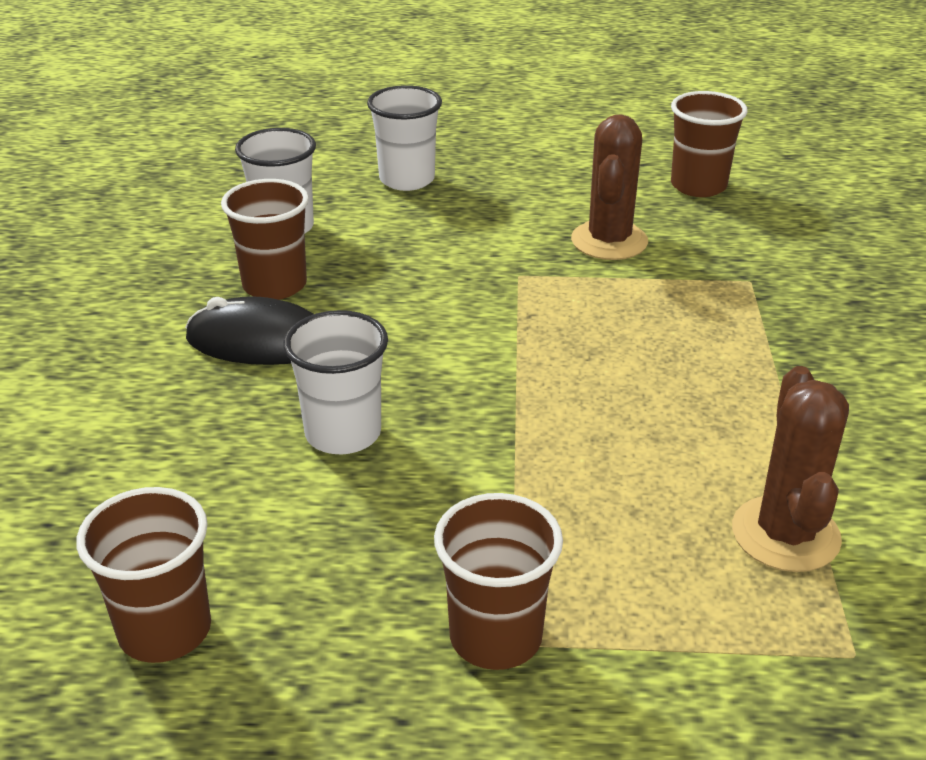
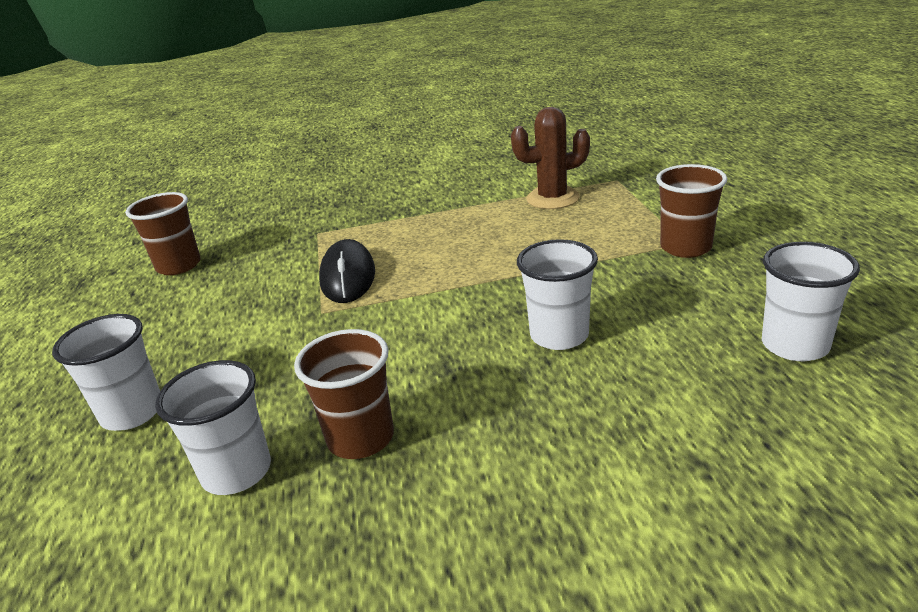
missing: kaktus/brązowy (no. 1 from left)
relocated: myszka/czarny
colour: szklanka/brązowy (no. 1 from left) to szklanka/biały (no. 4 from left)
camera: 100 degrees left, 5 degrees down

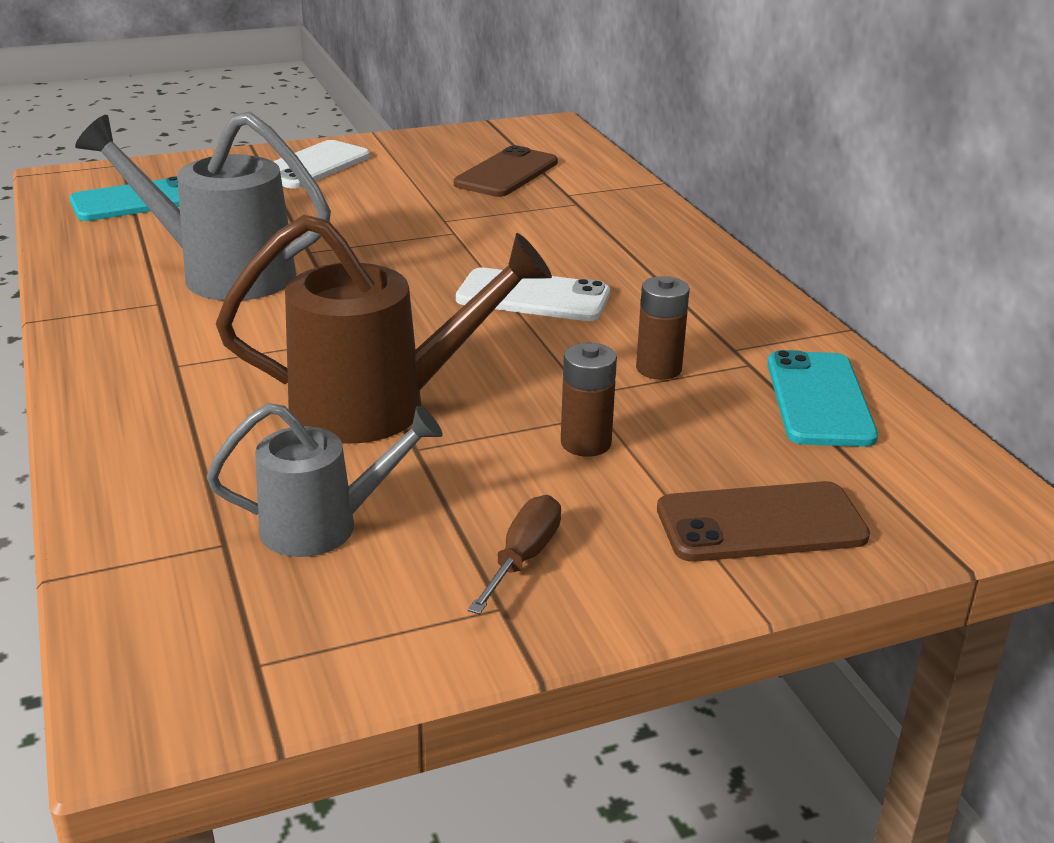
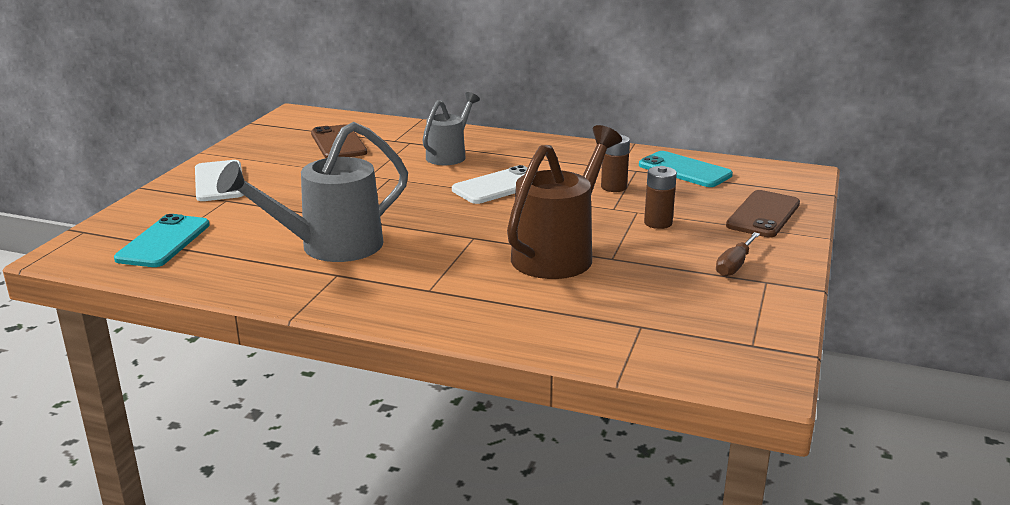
relocated: konewka/szary (no. 2 from left)
spun: śrubokręt/brązowy 120 degrees counterclockwise
camera: 50 degrees left, 5 degrees down

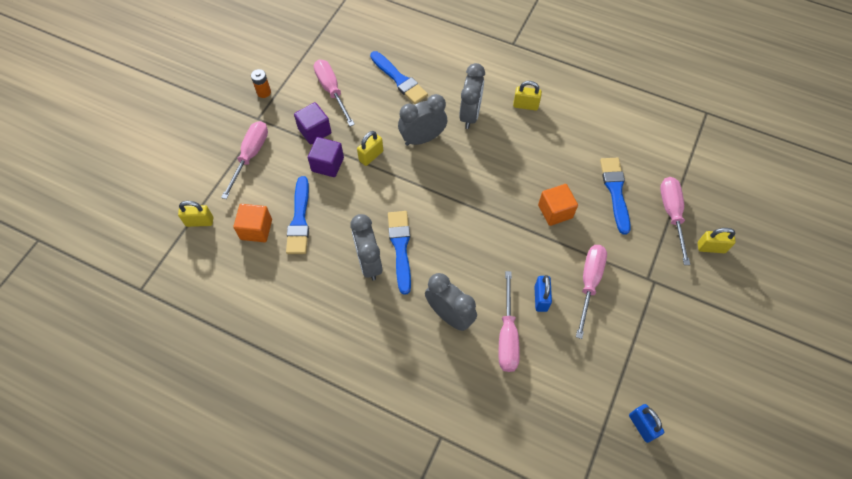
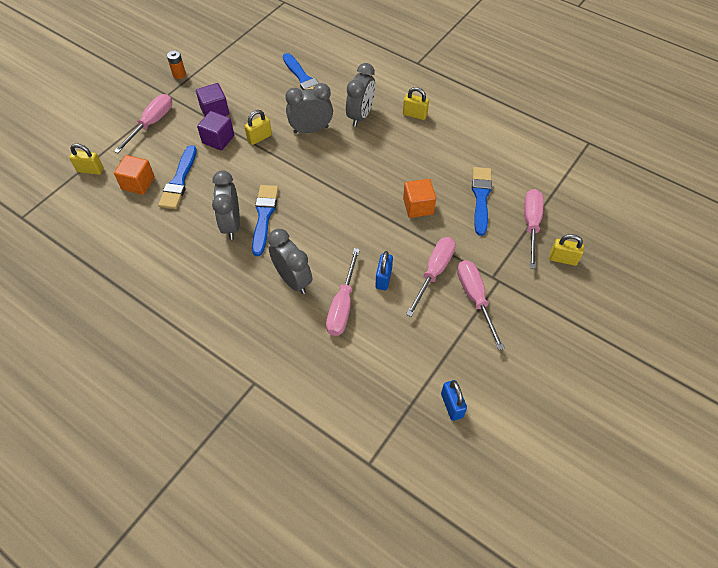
relocated: śrubokręt/różowy (no. 2 from left in the first image) to śrubokręt/różowy (no. 4 from left)
camera: 10 degrees right, 5 degrees down

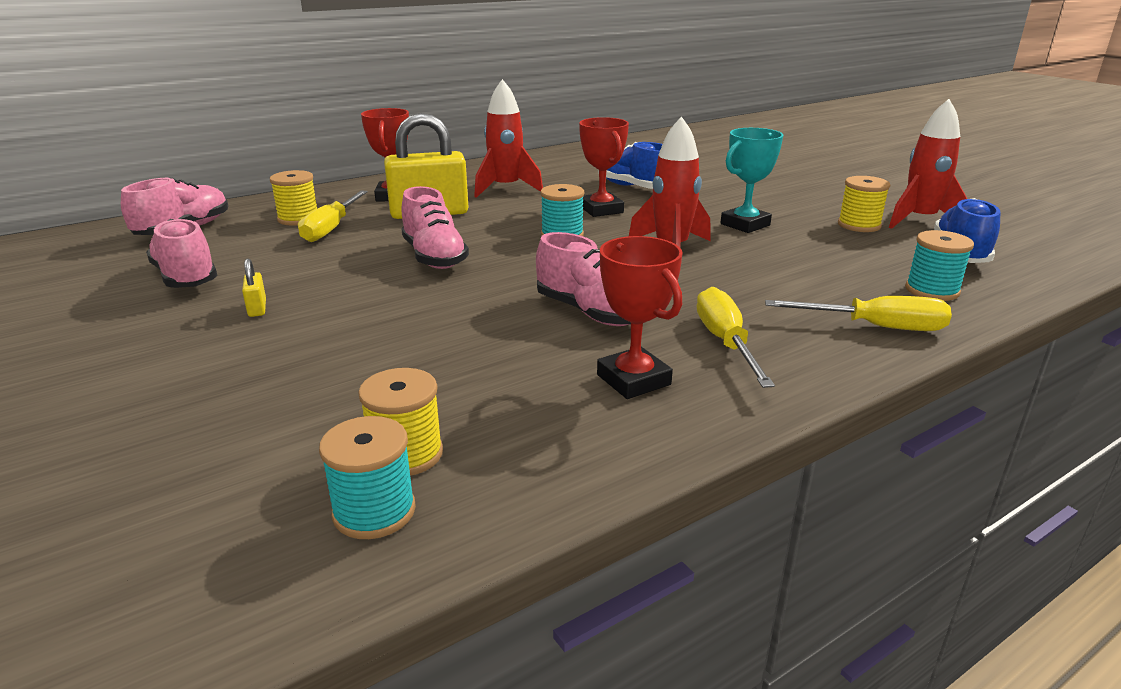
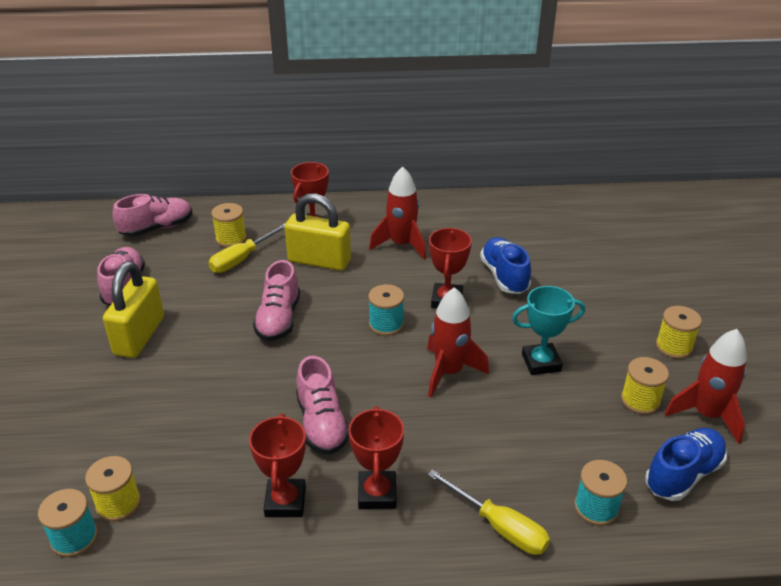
appeared: szpulka/żółty (no. 4 from left)
exchanged: śrubokręt/żółty (no. 2 from left) to puchar/czerwony (no. 3 from left)
size: kłódka/żółty (no. 1 from left) x2.48
camera: 30 degrees right, 10 degrees up

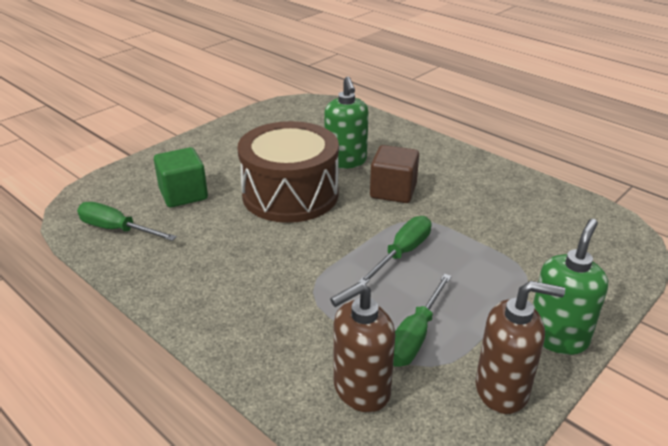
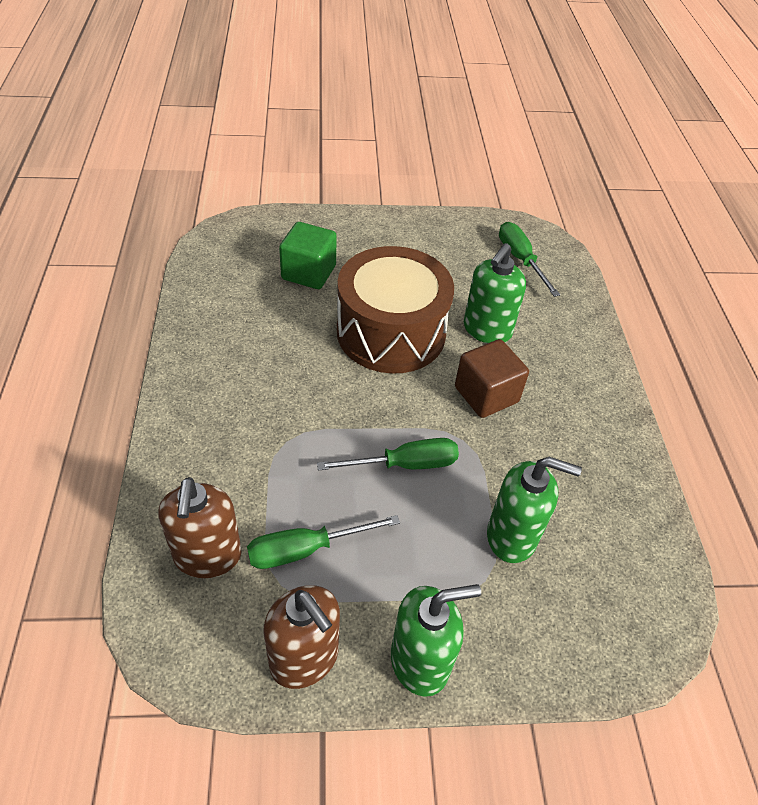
appeared: dozownik mydła/zielony (no. 3 from left)
relocated: śrubokręt/zielony (no. 1 from left in the first image) to śrubokręt/zielony (no. 3 from left)
spun: dozownik mydła/brązowy (no. 1 from left) 105 degrees counterclockwise
camera: 40 degrees right, 15 degrees up

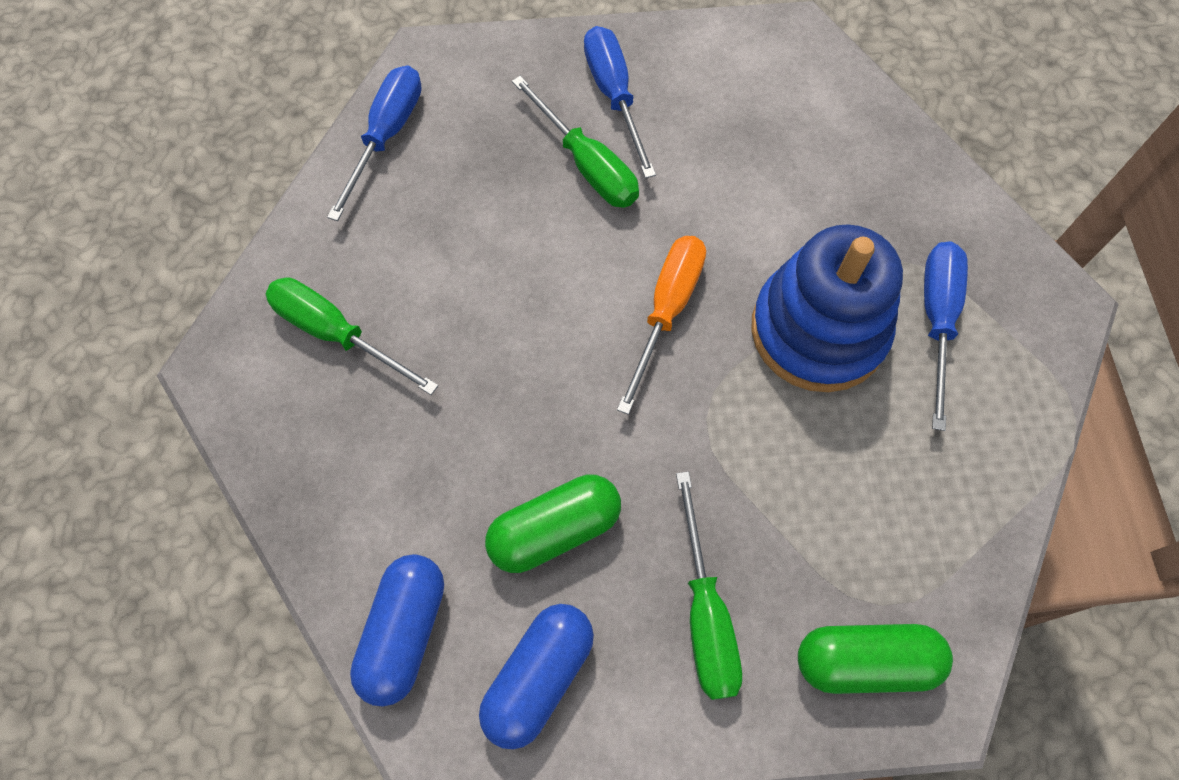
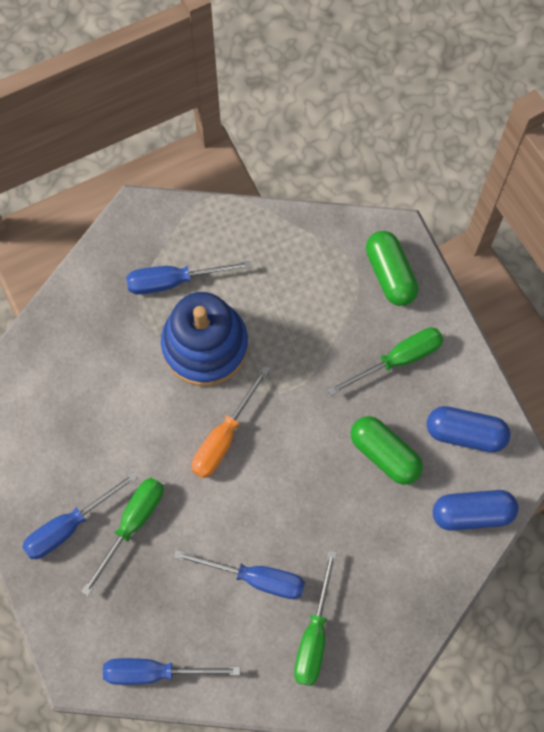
appeared: śrubokręt/niebieski (no. 4 from left)
spun: śrubokręt/pomarańczowy 60 degrees counterclockwise
camera: 110 degrees left, 5 degrees up

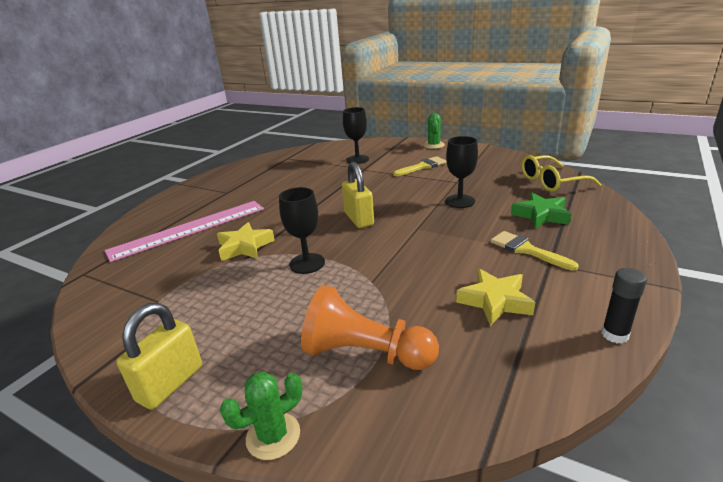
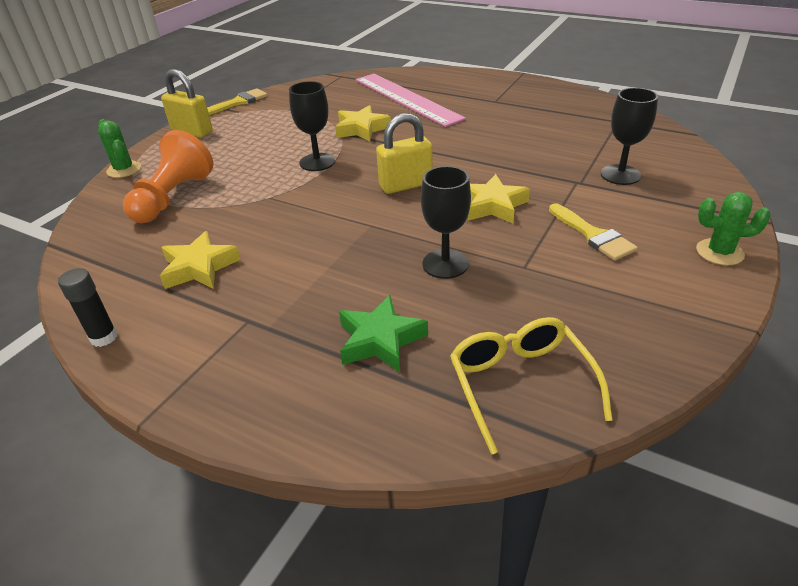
appeared: gwiazda/żółty (no. 3 from left)
relocated: pędzel/żółty (no. 2 from left in the first image) to pędzel/żółty (no. 1 from left)
camera: 90 degrees right, 10 degrees up

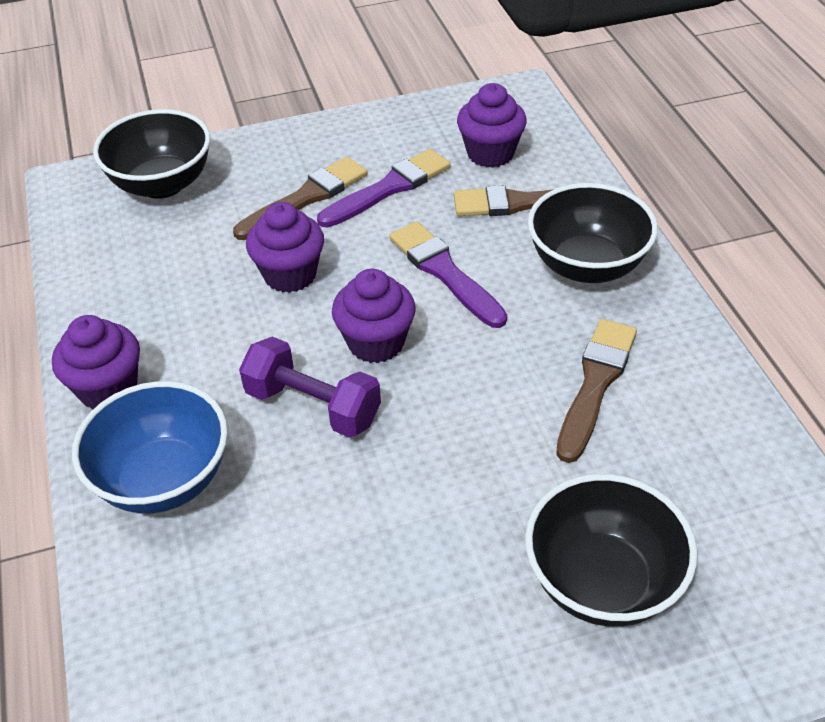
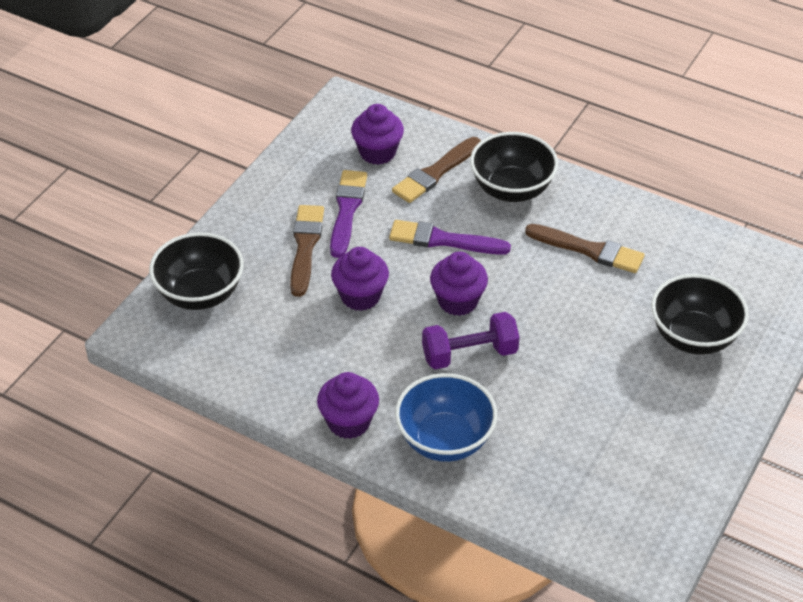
spun: pędzel/brązowy (no. 3 from left) 135 degrees clockwise
camera: 45 degrees left, 0 degrees up

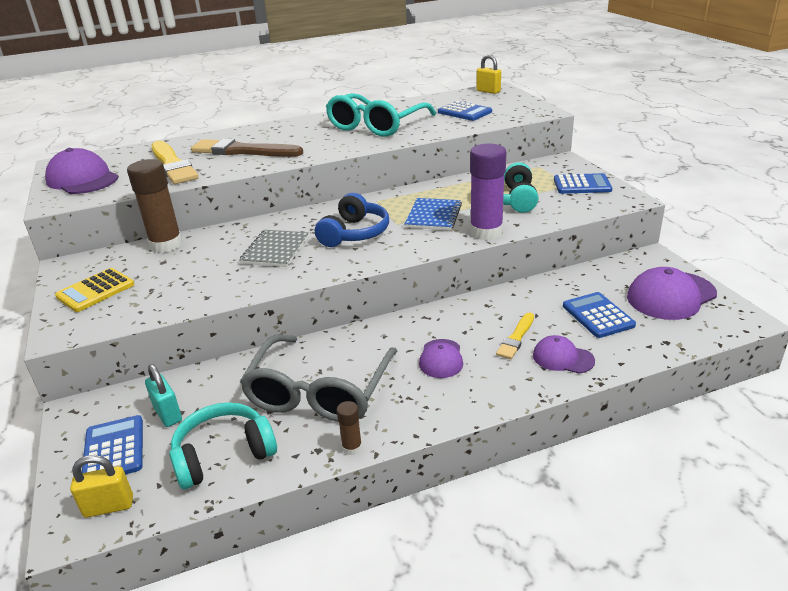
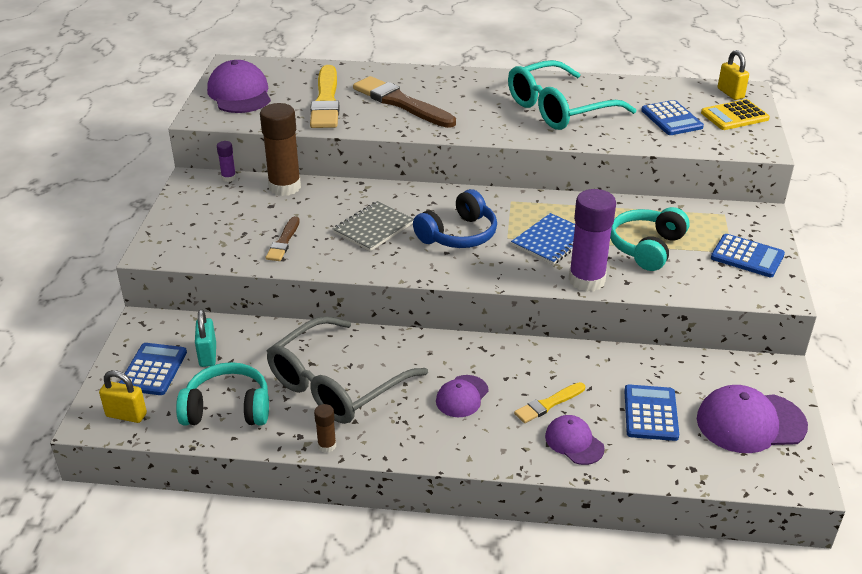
appeared: klej w sztyfcie/fioletowy (no. 1 from left); pędzel/brązowy (no. 1 from left)
relocated: kalkulator/żółty
camera: 25 degrees right, 5 degrees up

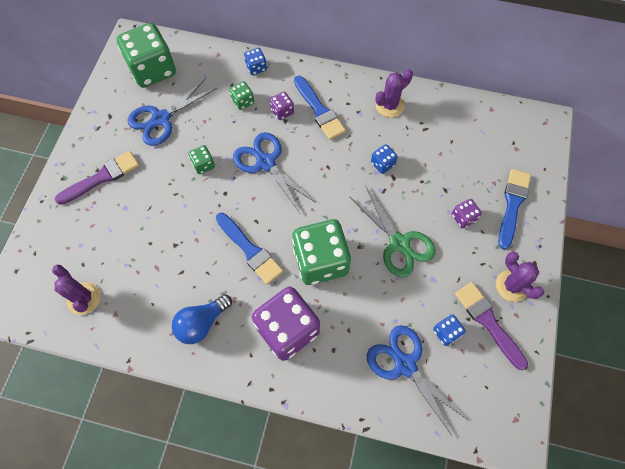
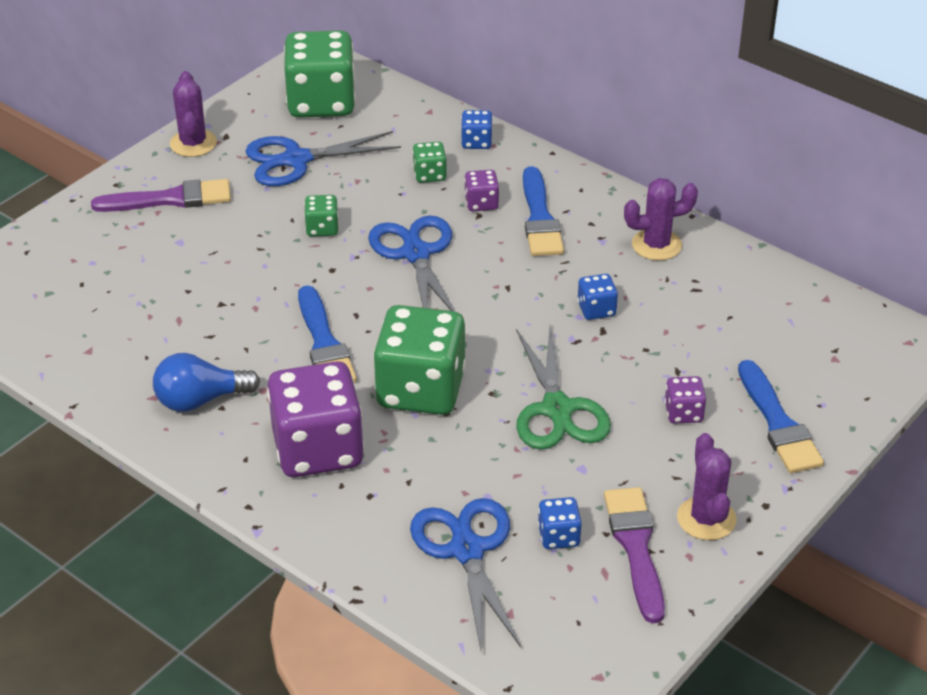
relocated: kaktus/fioletowy (no. 1 from left)
spun: pędzel/niebieski (no. 3 from left) 120 degrees clockwise
camera: 25 degrees right, 25 degrees down

